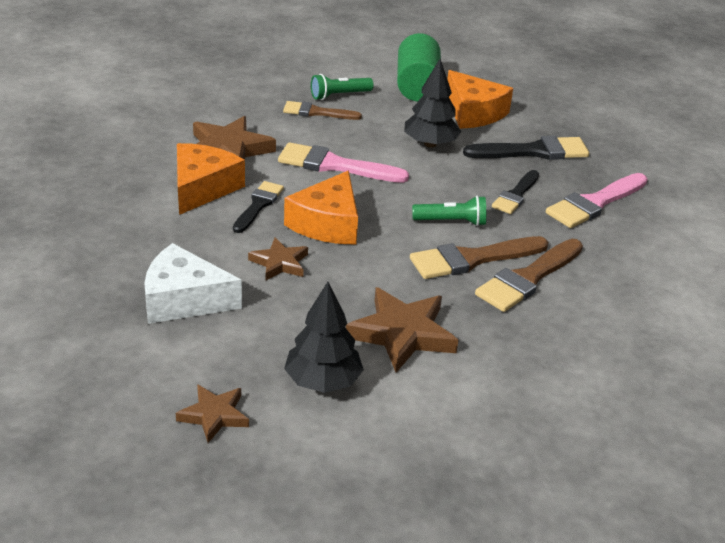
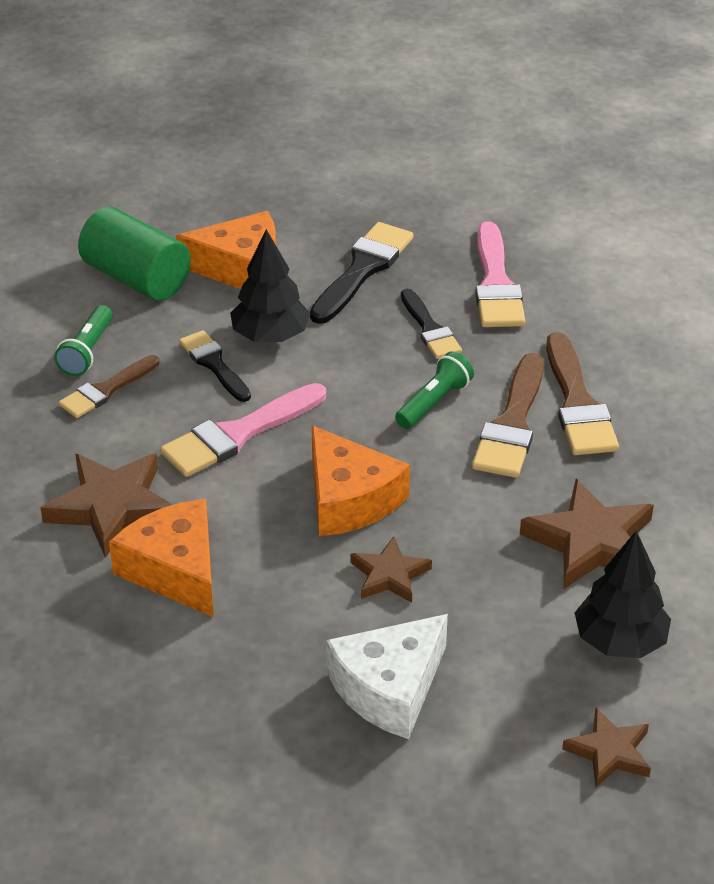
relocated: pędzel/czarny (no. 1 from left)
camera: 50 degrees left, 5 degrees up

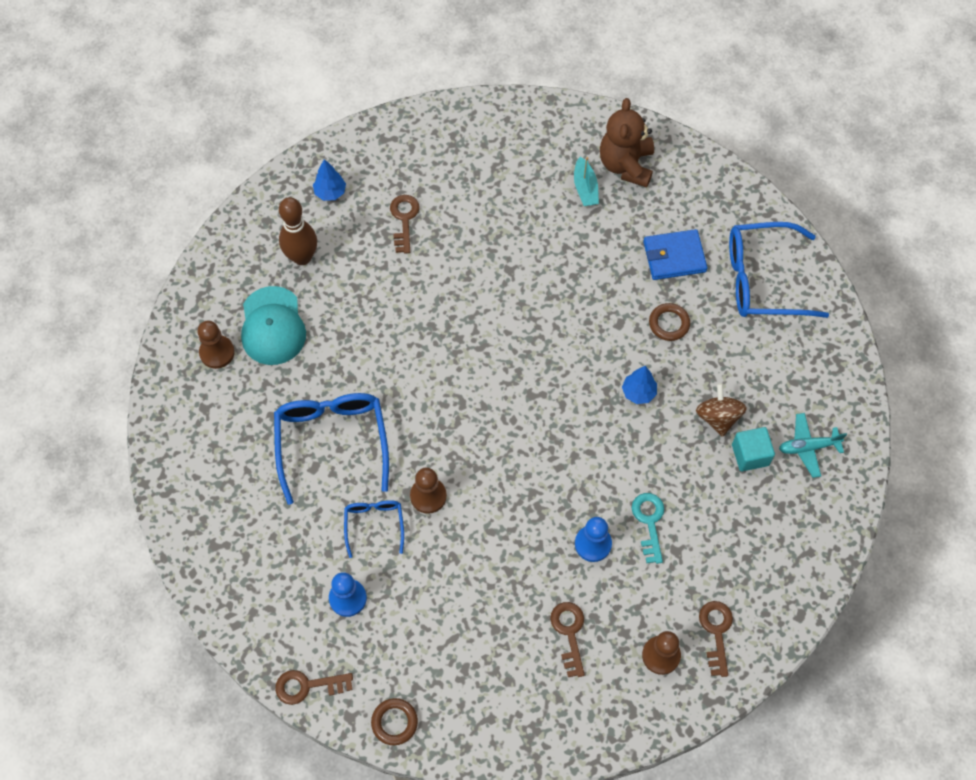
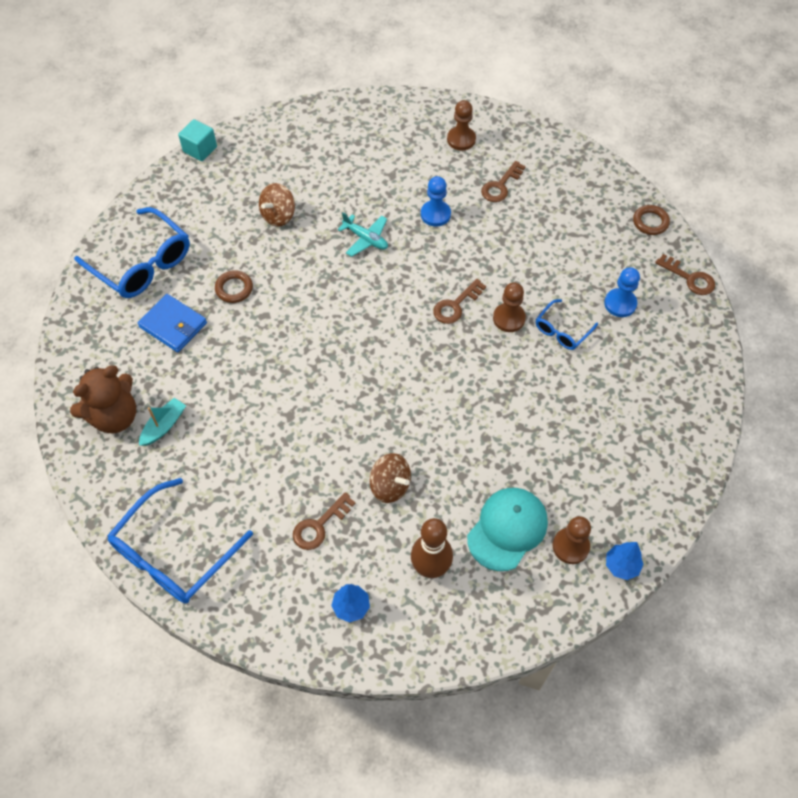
missing: klucz/turkusowy
appeared: bączek/brązowy (no. 2 from left)
relocated: okulary/niebieski (no. 1 from left in the first image) to okulary/niebieski (no. 2 from left); drzewko/niebieski (no. 2 from left); klucz/brązowy (no. 4 from left in the first image) to klucz/brązowy (no. 2 from left); sześcian/turkusowy; samolot/turkusowy
camera: 135 degrees left, 5 degrees down

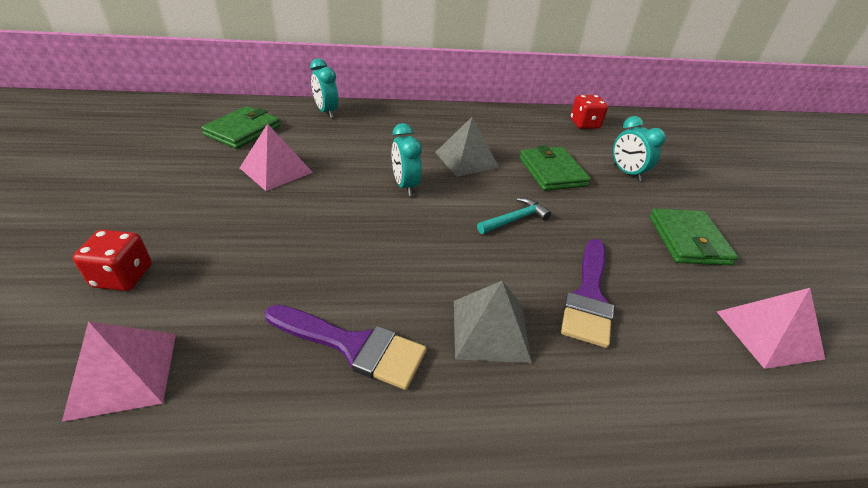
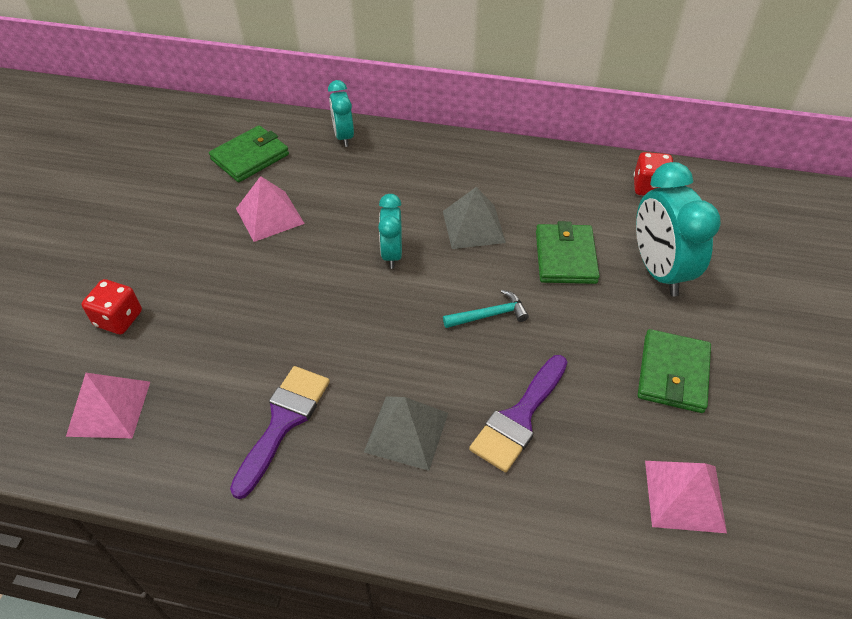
spun: pędzel/fioletowy (no. 1 from left) 105 degrees counterclockwise
size: budzik/turkusowy (no. 3 from left) x1.72
camera: 20 degrees right, 10 degrees up

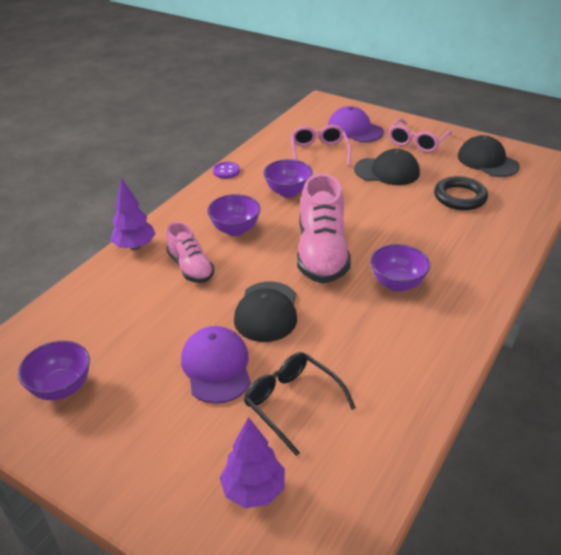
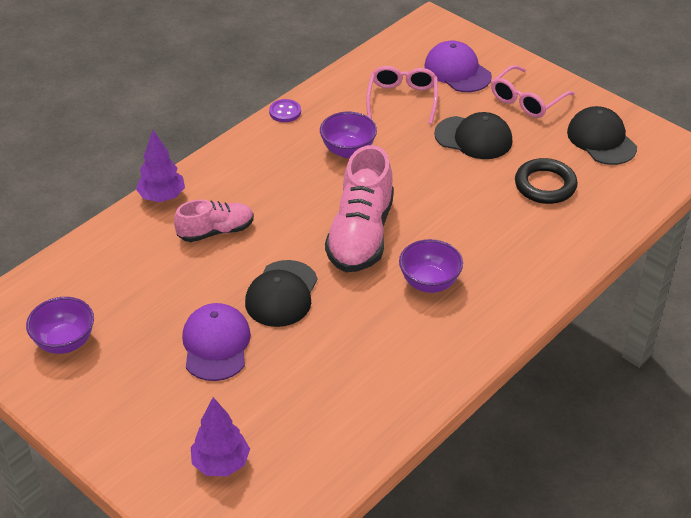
missing: miska/fioletowy (no. 2 from left); okulary/czarny
spun: but/różowy (no. 1 from left) 90 degrees counterclockwise
camera: 10 degrees right, 5 degrees up

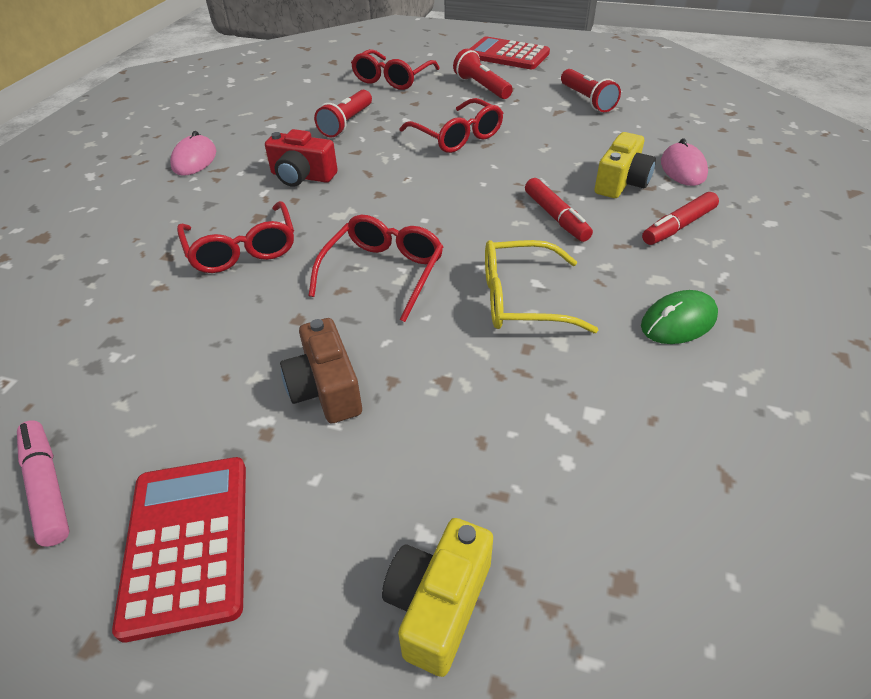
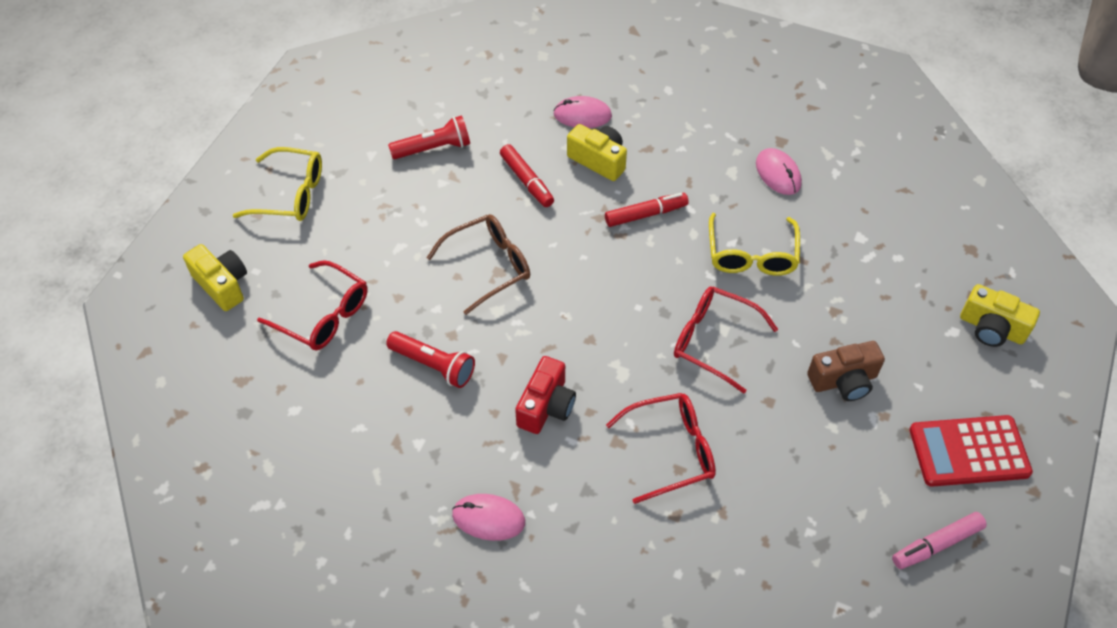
missing: latarka/czerwony (no. 2 from left)
appeared: aparat fotograficzny/żółty (no. 1 from left)
relocated: flamaster/czerwony (no. 2 from left in the first image) to flamaster/czerwony (no. 1 from left)
exchanged: kalkulator/czerwony (no. 2 from left) to okulary/żółty (no. 1 from left)
colour: okulary/czerwony (no. 4 from left) to okulary/brązowy; myszka/zielony to myszka/różowy (no. 3 from left)
camera: 85 degrees left, 10 degrees up

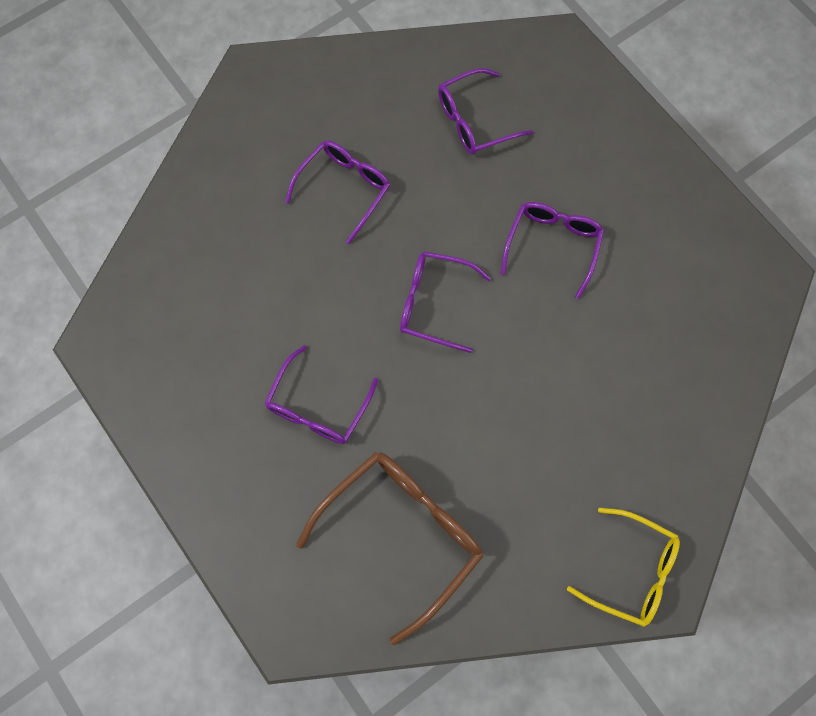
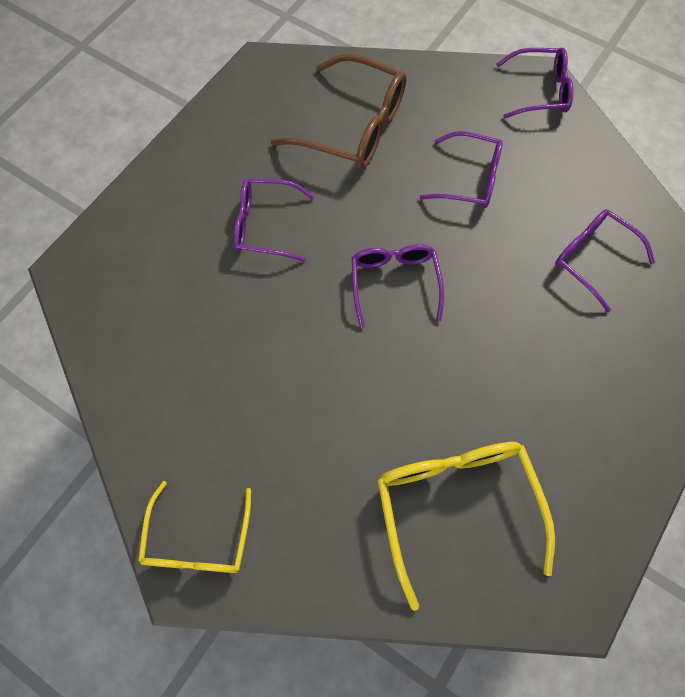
appeared: okulary/żółty (no. 2 from left)
relocated: okulary/brązowy; okulary/fioletowy (no. 5 from left in the first image) to okulary/fioletowy (no. 4 from left)
camera: 70 degrees right, 5 degrees down

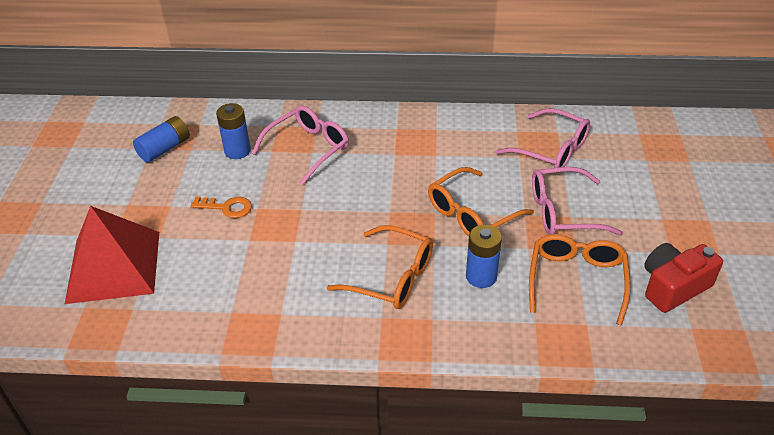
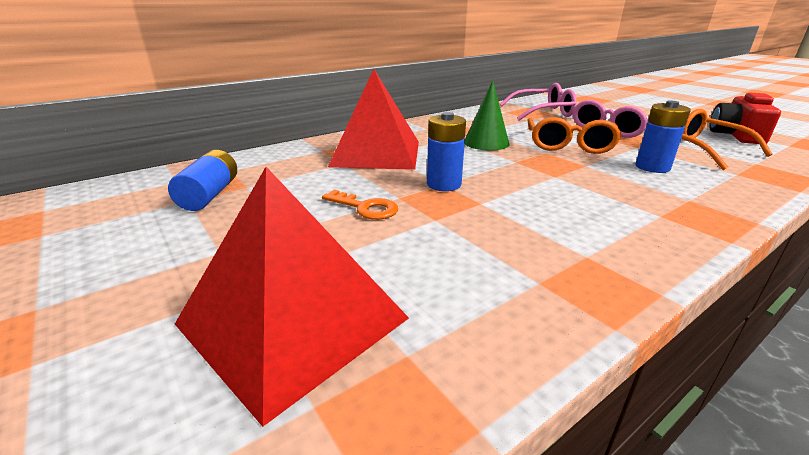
missing: okulary/pomarańczowy (no. 1 from left)
appeared: stożek/zielony
relocated: bateria/niebieski (no. 2 from left)
exchanged: okulary/różowy (no. 1 from left) to piramida/czerwony (no. 2 from left)
spun: klucz/pomarańczowy 60 degrees clockwise
camera: 40 degrees left, 15 degrees down

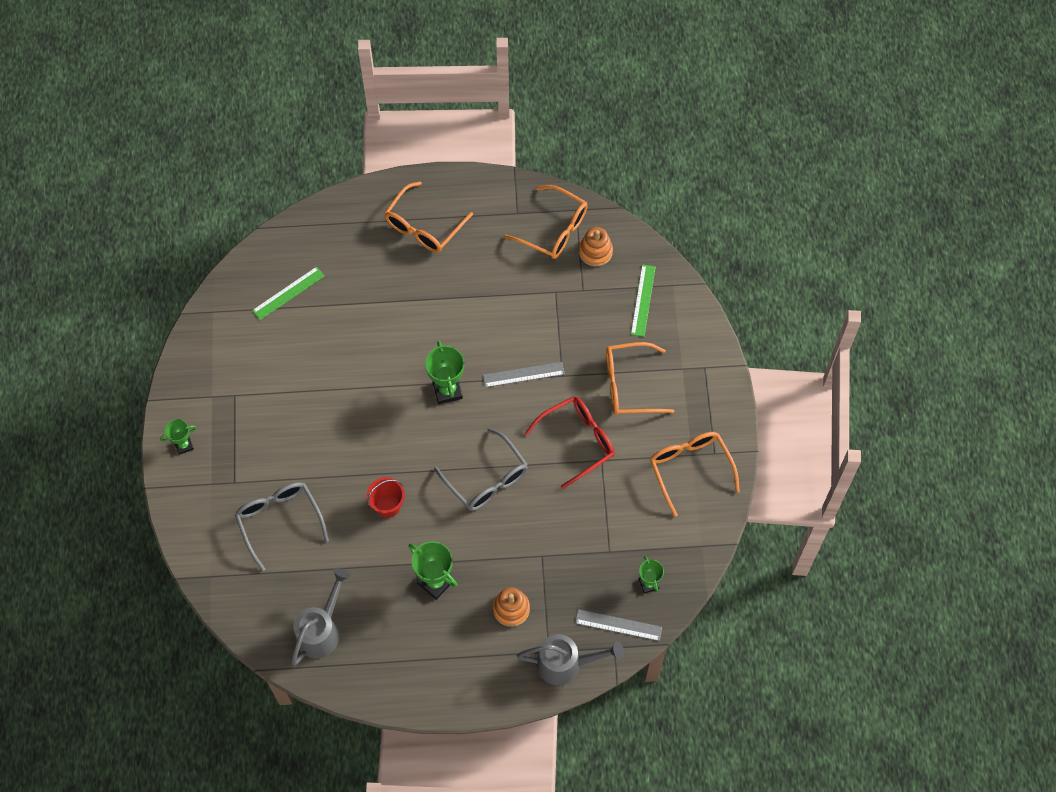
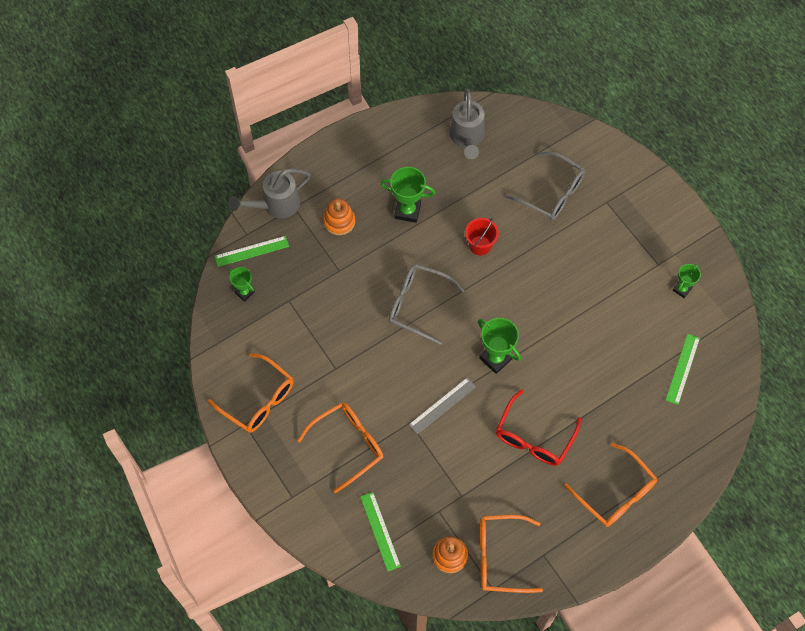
relocated: puchar/zielony (no. 1 from left in the first image) to puchar/zielony (no. 4 from left); okulary/czerwony
colour: linijka/szary (no. 2 from left) to linijka/zielony (no. 1 from left)
spun: okulary/pomarańczowy (no. 1 from left in the first image) 135 degrees clockwise
camera: 150 degrees right, 0 degrees up

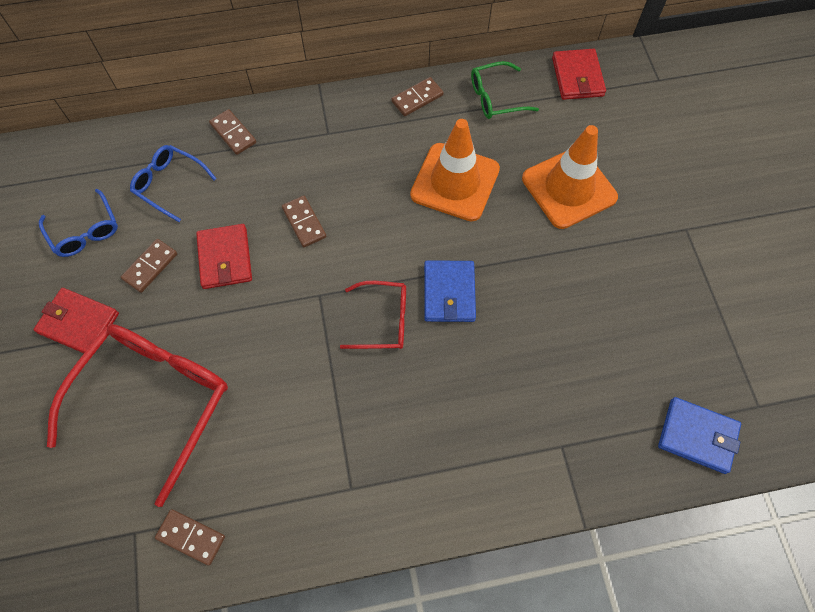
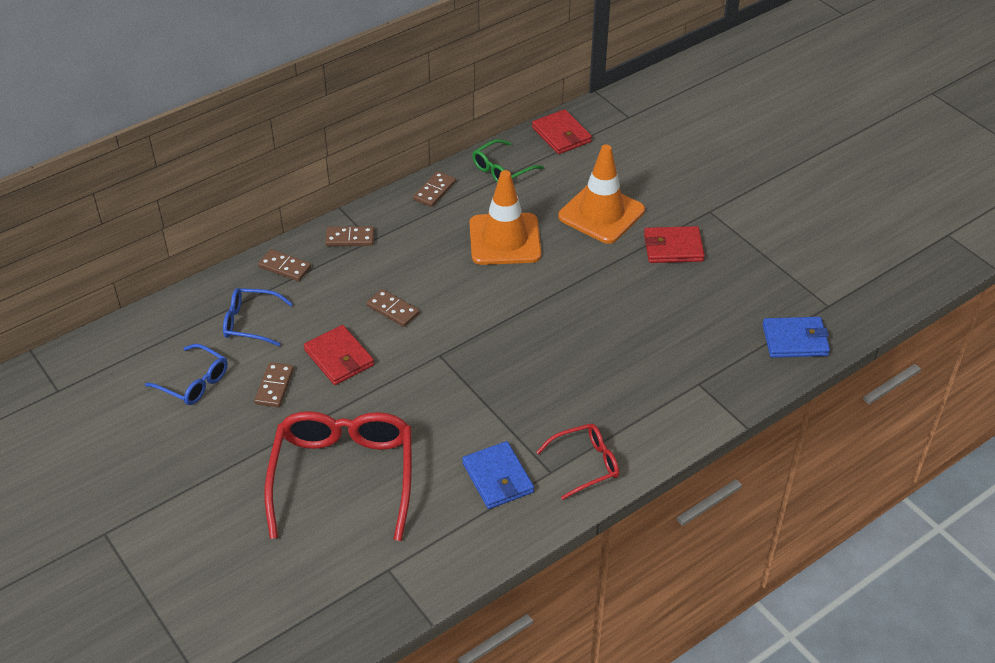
relocated: portfel/czerwony (no. 1 from left in the first image) to portfel/czerwony (no. 3 from left); kostka domina/brązowy (no. 2 from left in the first image) to kostka domina/brązowy (no. 3 from left); okulary/czerwony (no. 2 from left); portfel/niebieski (no. 1 from left)
camera: 25 degrees left, 20 degrees down

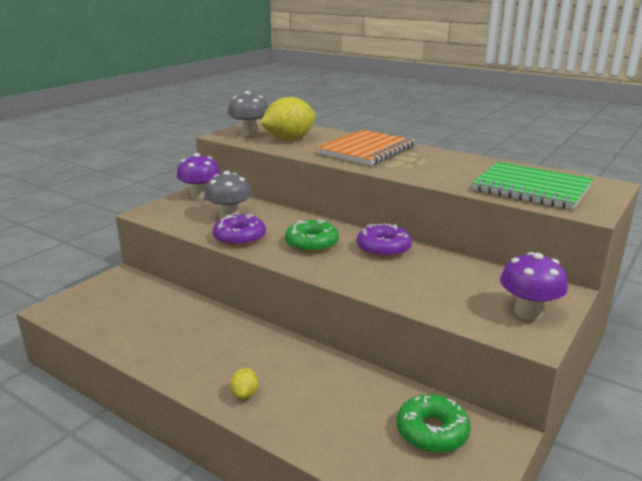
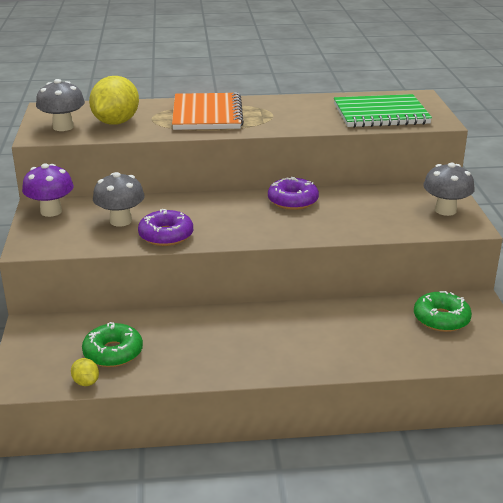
relocated: cytryna/żółty (no. 1 from left); donut/zielony (no. 1 from left)
colour: grzyb/fioletowy (no. 2 from left) to grzyb/szary (no. 3 from left)
camera: 40 degrees left, 5 degrees up

